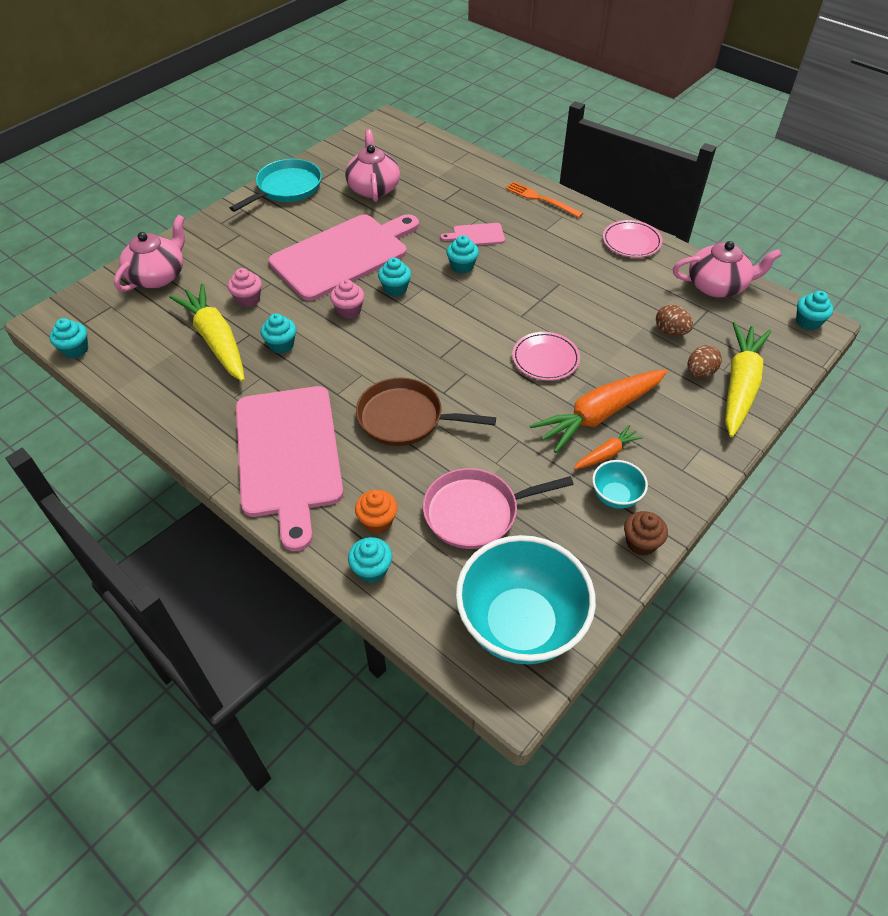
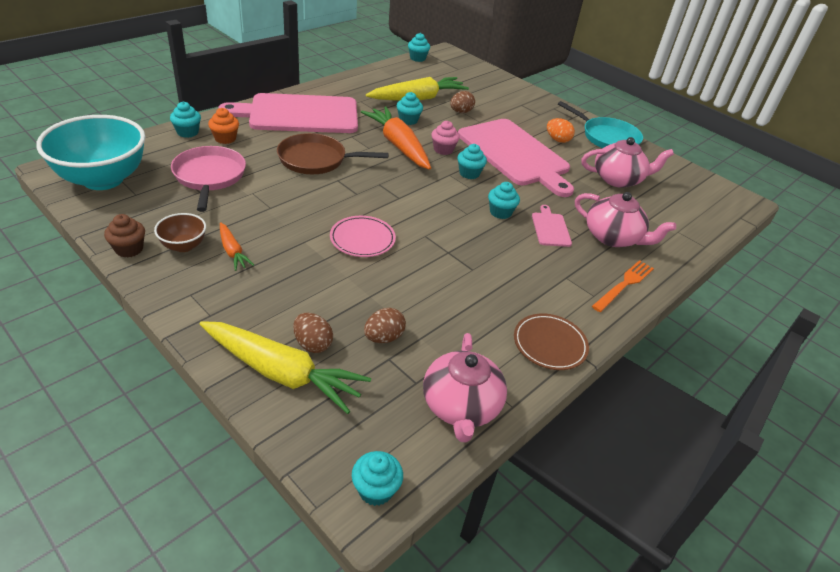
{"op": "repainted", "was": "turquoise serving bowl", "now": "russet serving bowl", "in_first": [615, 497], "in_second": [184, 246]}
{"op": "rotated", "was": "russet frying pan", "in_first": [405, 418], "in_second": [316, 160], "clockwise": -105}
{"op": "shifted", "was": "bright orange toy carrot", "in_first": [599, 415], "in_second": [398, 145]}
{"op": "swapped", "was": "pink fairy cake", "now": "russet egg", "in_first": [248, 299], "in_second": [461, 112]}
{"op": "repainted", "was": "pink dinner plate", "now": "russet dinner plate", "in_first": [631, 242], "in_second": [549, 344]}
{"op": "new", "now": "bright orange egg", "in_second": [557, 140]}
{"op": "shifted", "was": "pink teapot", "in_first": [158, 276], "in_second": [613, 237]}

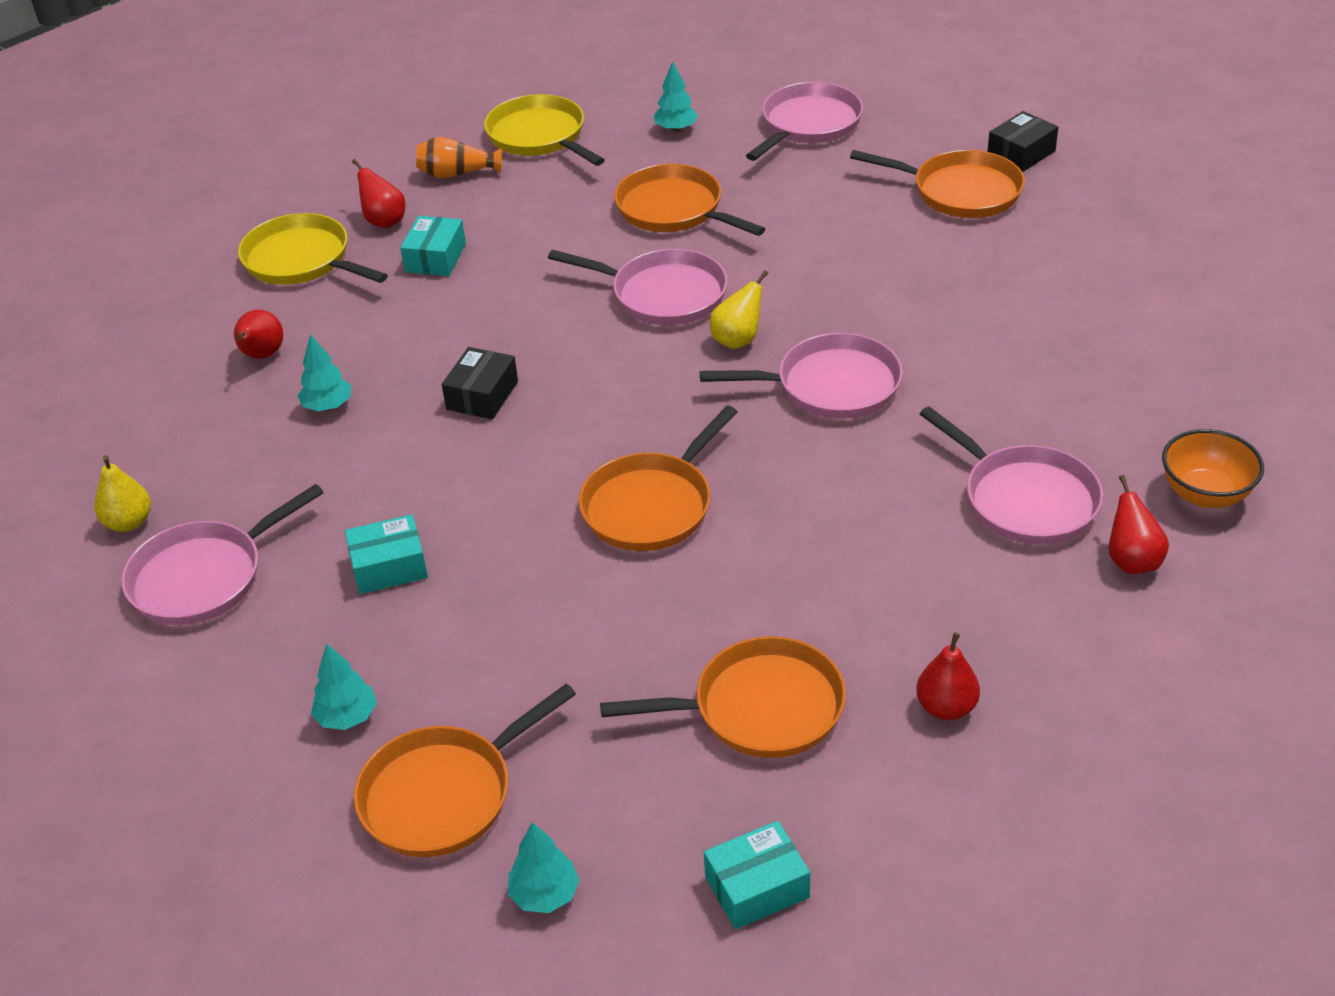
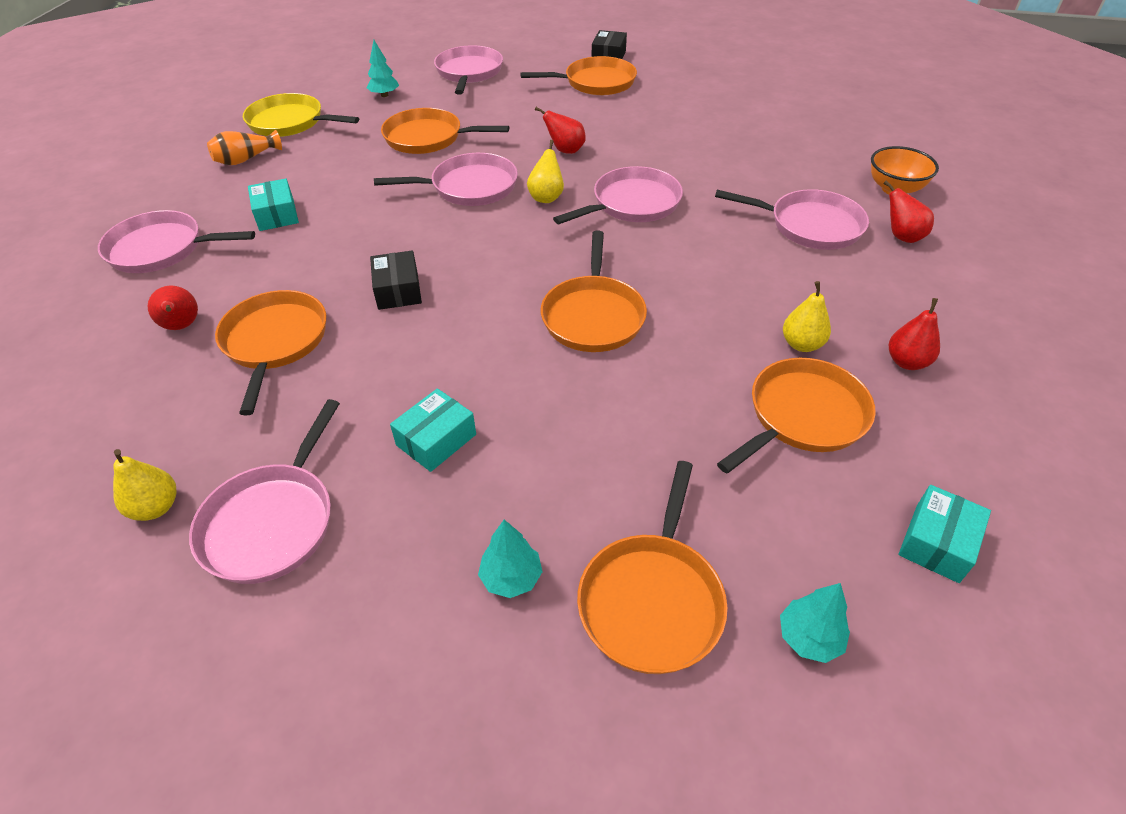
{"op": "repainted", "was": "yellow frying pan", "now": "pink frying pan", "in_first": [302, 260], "in_second": [161, 249]}
{"op": "swapped", "was": "turquoise tree", "now": "bright orange frying pan", "in_first": [328, 406], "in_second": [275, 342]}
{"op": "shifted", "was": "crimson pear fruit", "in_first": [384, 221], "in_second": [565, 150]}
{"op": "new", "now": "yellow pear fruit", "in_second": [801, 344]}

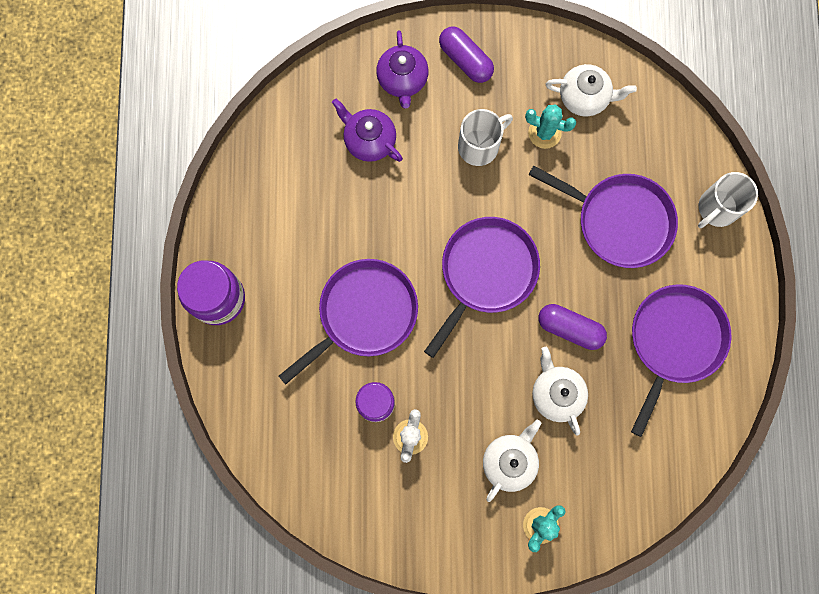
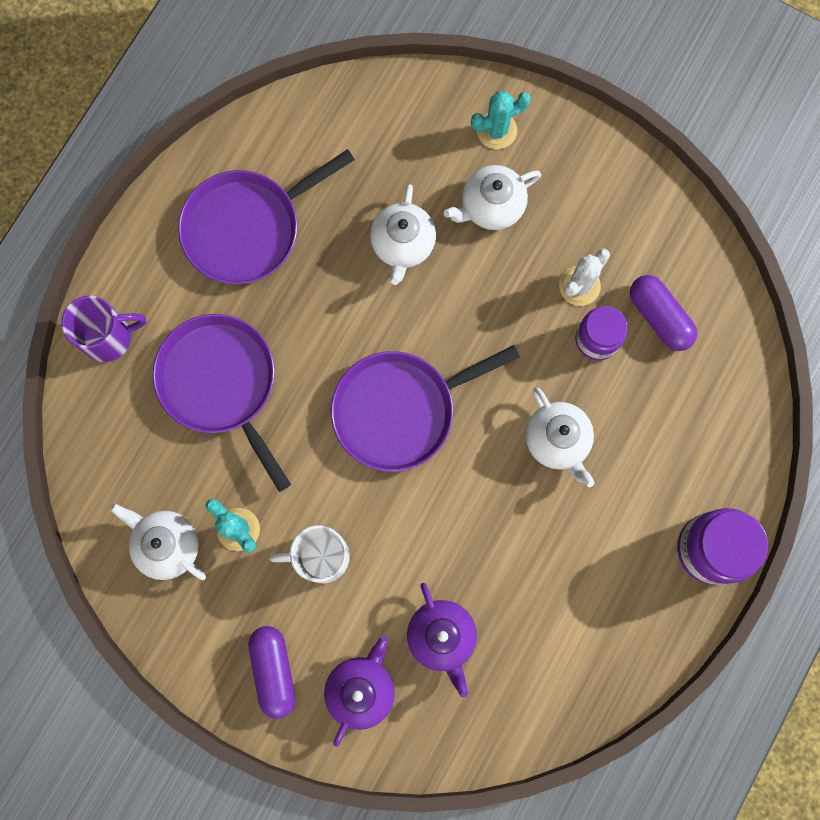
{"op": "repainted", "was": "snow-white mug", "now": "violet mug", "in_first": [716, 208], "in_second": [108, 337]}
{"op": "swapped", "was": "violet frying pan", "now": "snow-white teapot", "in_first": [364, 313], "in_second": [557, 441]}
{"op": "shifted", "was": "violet capsule", "in_first": [570, 328], "in_second": [659, 317]}

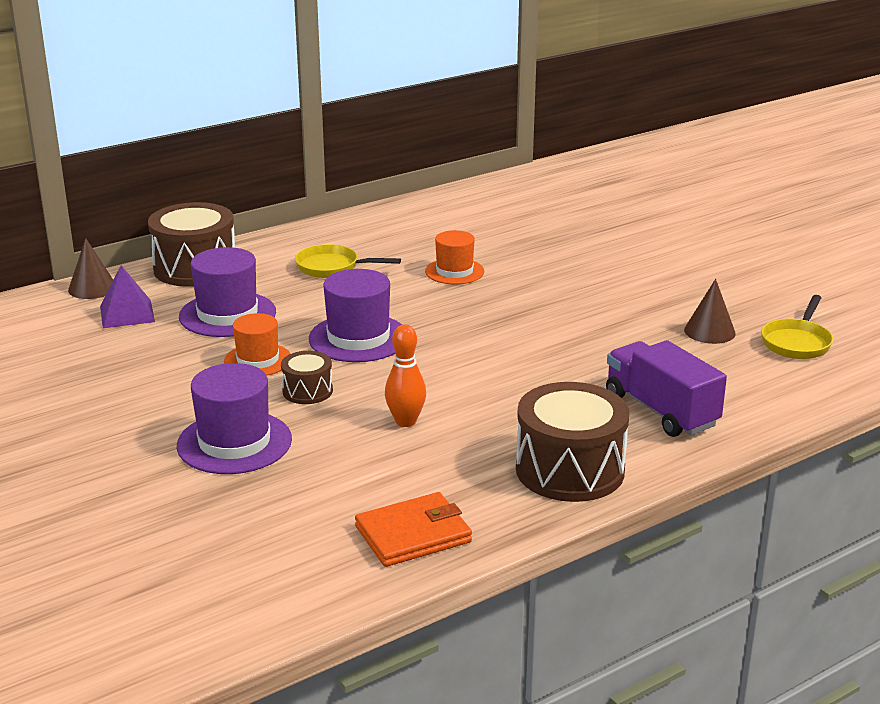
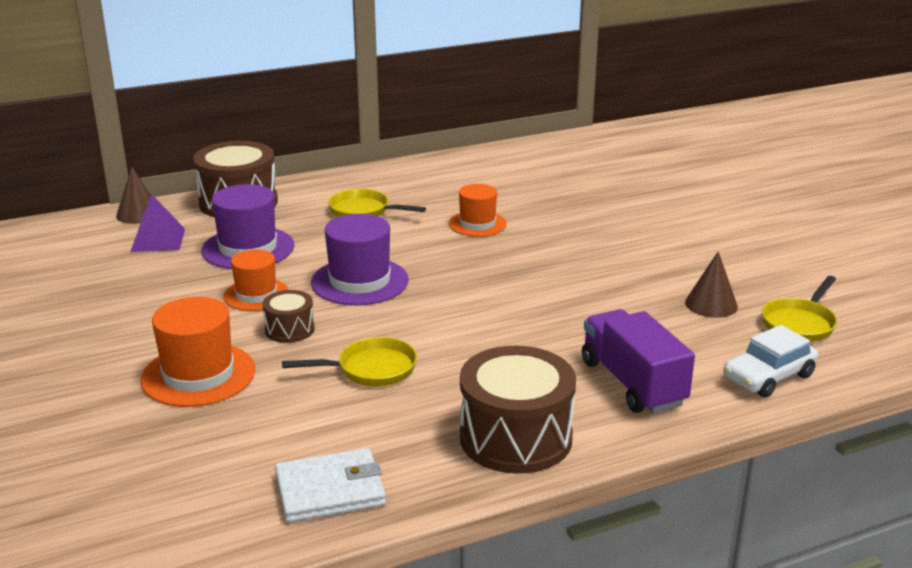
{"op": "repainted", "was": "violet top hat", "now": "bright orange top hat", "in_first": [234, 442], "in_second": [198, 375]}
{"op": "repainted", "was": "bright orange card wallet", "now": "snow-white card wallet", "in_first": [413, 534], "in_second": [330, 490]}
{"op": "swapped", "was": "bright orange tenpin", "now": "yellow frying pan", "in_first": [405, 421], "in_second": [371, 369]}
{"op": "new", "now": "snow-white car", "in_second": [768, 377]}

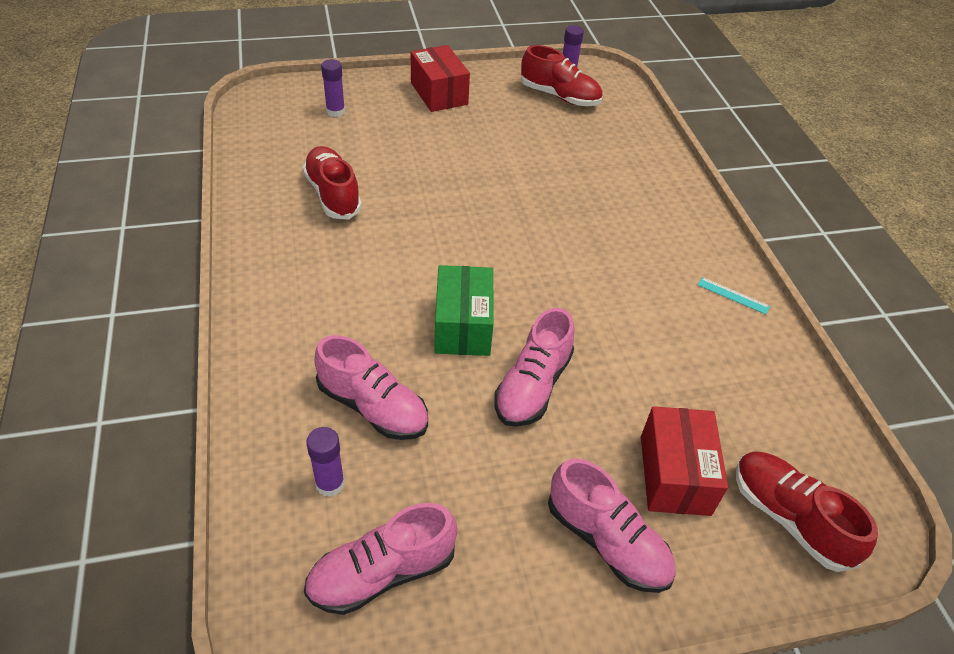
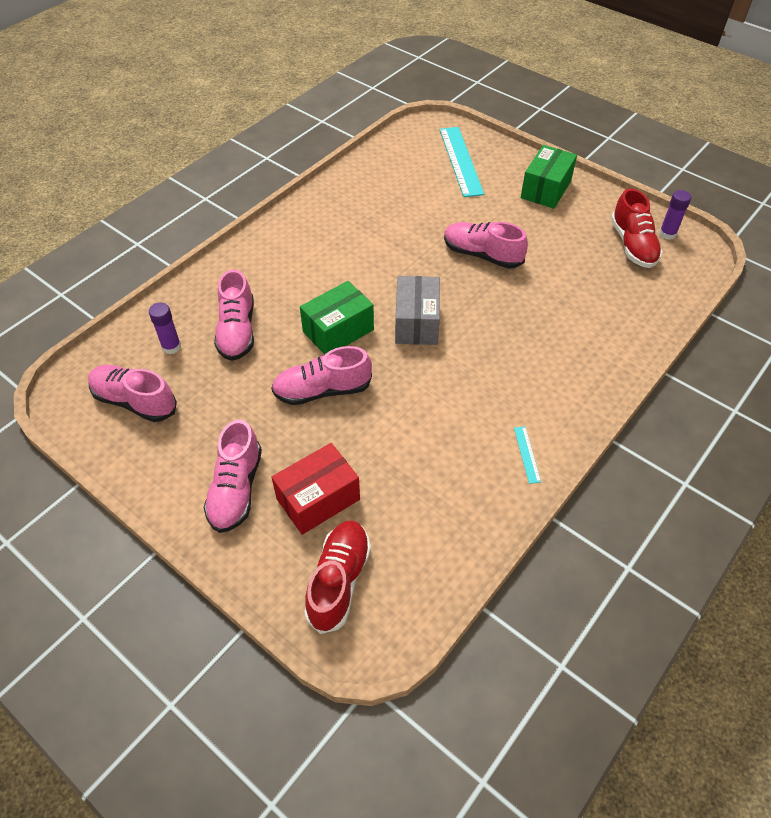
{"op": "new", "now": "grey package", "in_second": [416, 322]}
{"op": "swapped", "was": "violet glue stick", "now": "turquoise measuring stick", "in_first": [335, 111], "in_second": [461, 161]}
{"op": "new", "now": "pink sneaker", "in_second": [482, 255]}
{"op": "repainted", "was": "crimson package", "now": "green package", "in_first": [439, 93], "in_second": [546, 189]}
{"op": "gone", "was": "crimson sneaker", "in_first": [333, 194]}

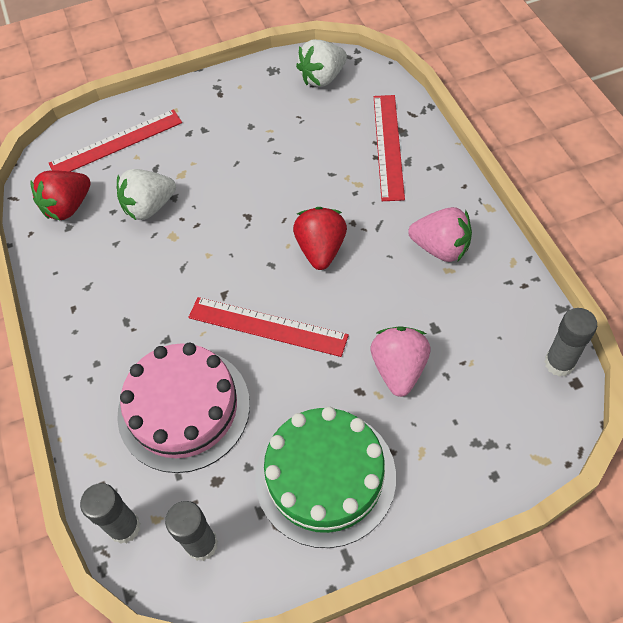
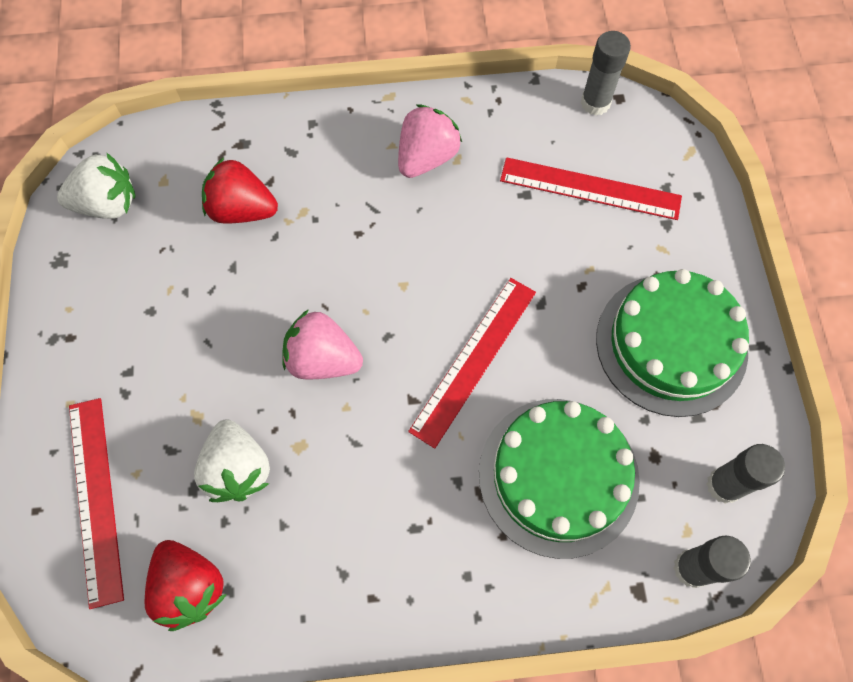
{"op": "rotated", "was": "snow-white berry", "in_first": [322, 78], "in_second": [107, 204], "clockwise": -75}
{"op": "shifted", "was": "crimson berry", "in_first": [321, 249], "in_second": [242, 210]}
{"op": "shifted", "was": "pink berry", "in_first": [399, 369], "in_second": [323, 359]}
{"op": "repainted", "was": "pink layer cake", "now": "green layer cake", "in_first": [184, 408], "in_second": [558, 476]}
{"op": "shifted", "was": "crimson measuring stick", "in_first": [388, 146], "in_second": [590, 188]}

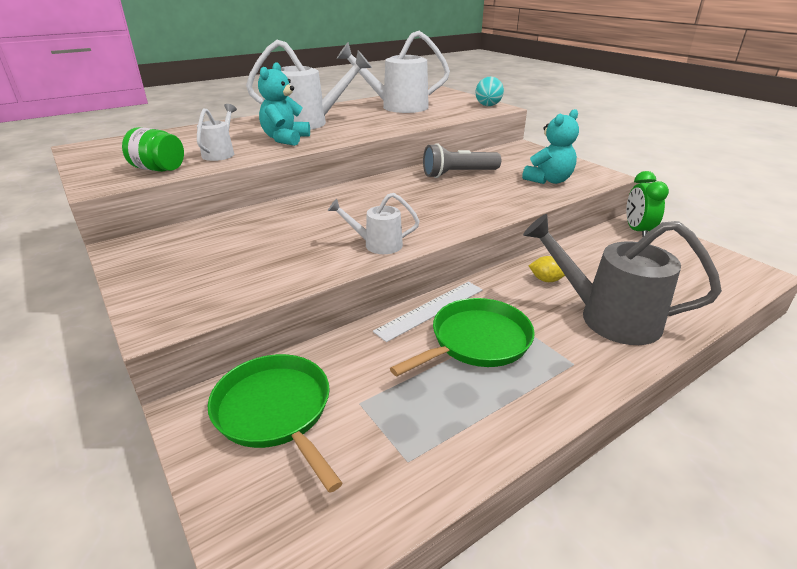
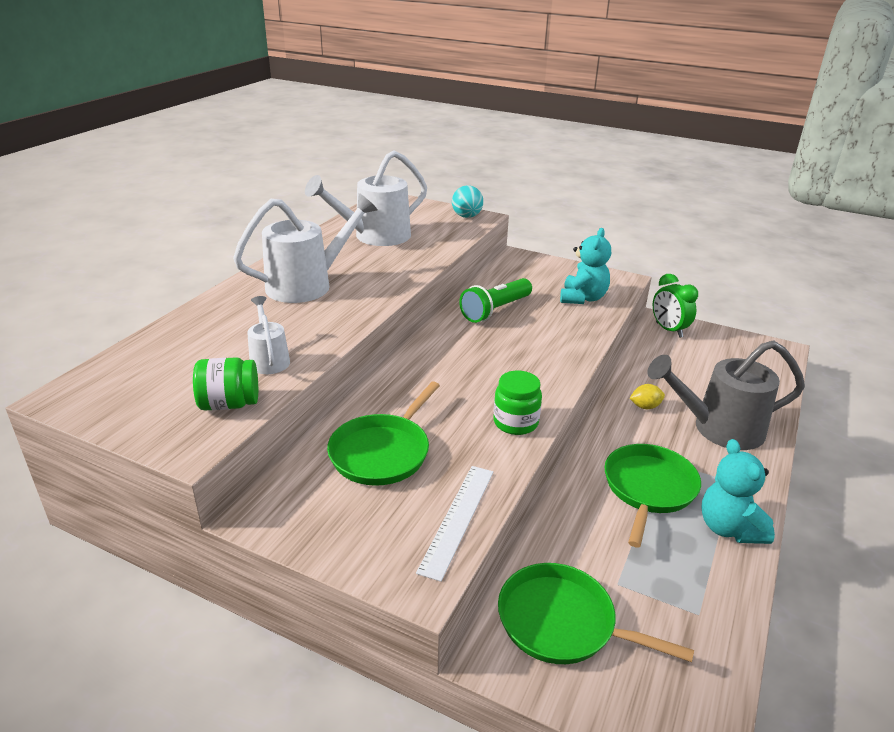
{"op": "new", "now": "green frying pan", "in_second": [382, 452]}
{"op": "shifted", "was": "snow-white measuring stick", "in_first": [430, 310], "in_second": [457, 519]}
{"op": "repainted", "was": "grey flashlight", "now": "green flashlight", "in_first": [458, 174], "in_second": [495, 310]}
{"op": "swapped", "was": "snow-white watering pot", "now": "green jam jar", "in_first": [377, 245], "in_second": [515, 422]}
{"op": "shifted", "was": "turquoise teddy", "in_first": [285, 139], "in_second": [729, 528]}

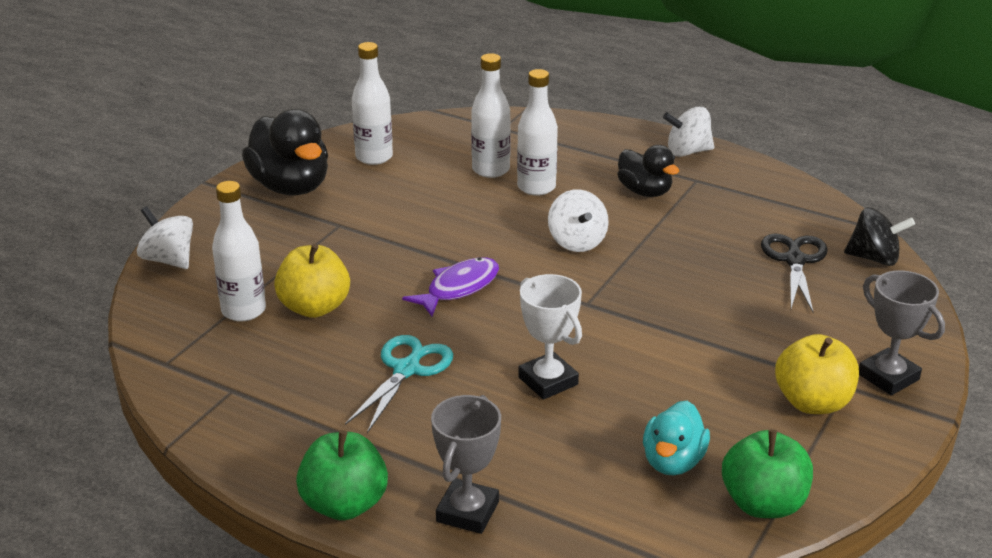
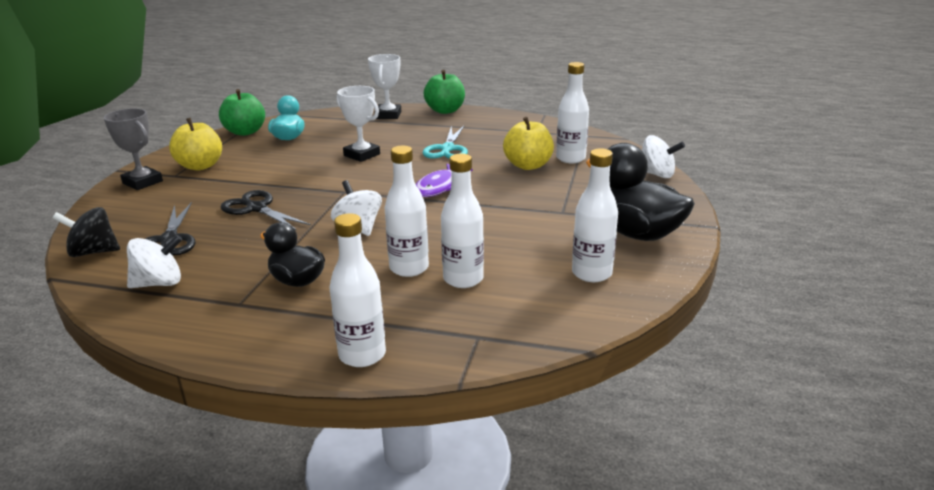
{"op": "shifted", "was": "snow-white spinning top", "in_first": [687, 152], "in_second": [159, 283]}
{"op": "new", "now": "jet-black scissors", "in_second": [256, 208]}
{"op": "new", "now": "snow-white drink bottle", "in_second": [362, 355]}
{"op": "repainted", "was": "grey prize cup", "now": "snow-white prize cup", "in_first": [467, 512], "in_second": [388, 115]}

